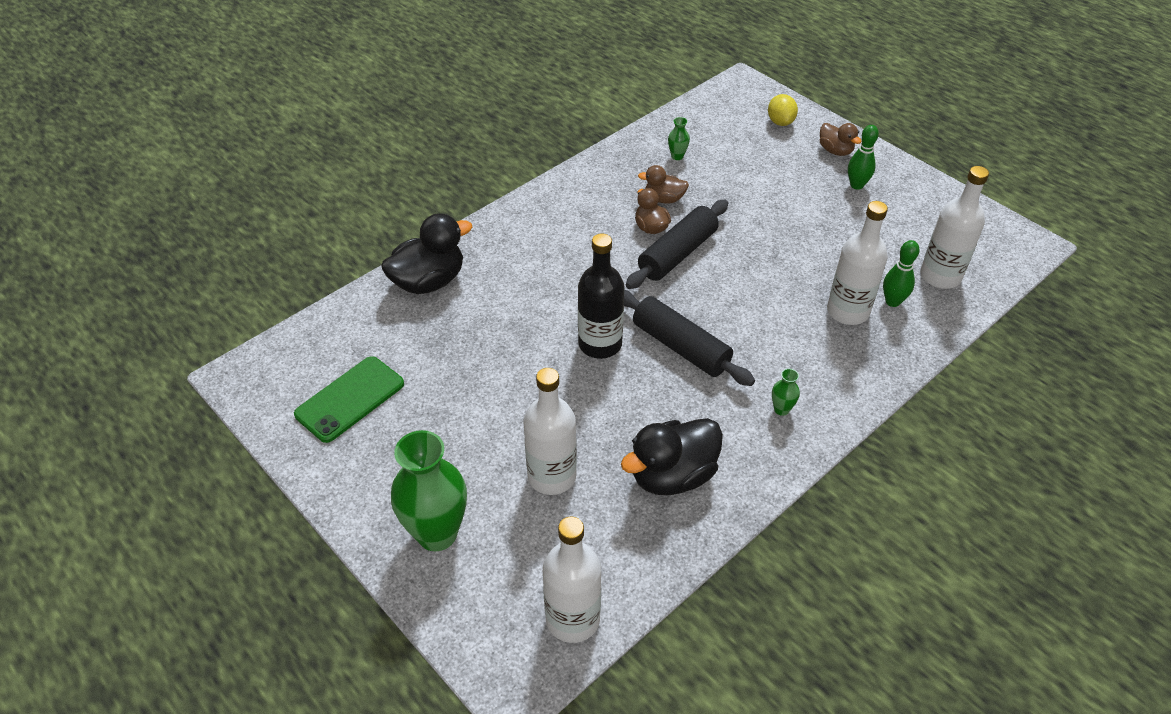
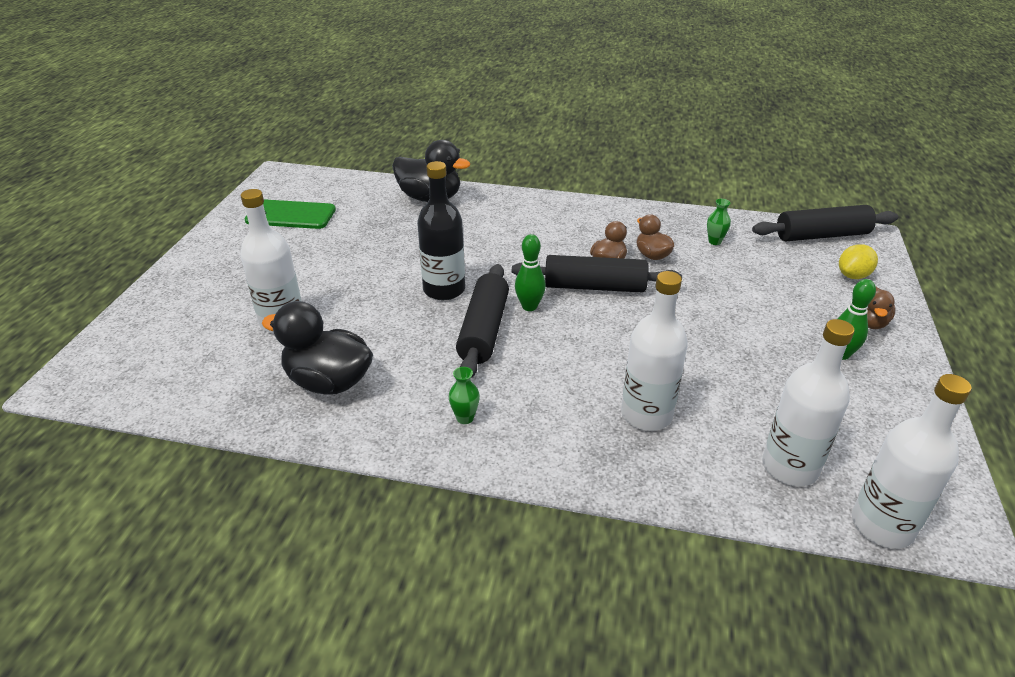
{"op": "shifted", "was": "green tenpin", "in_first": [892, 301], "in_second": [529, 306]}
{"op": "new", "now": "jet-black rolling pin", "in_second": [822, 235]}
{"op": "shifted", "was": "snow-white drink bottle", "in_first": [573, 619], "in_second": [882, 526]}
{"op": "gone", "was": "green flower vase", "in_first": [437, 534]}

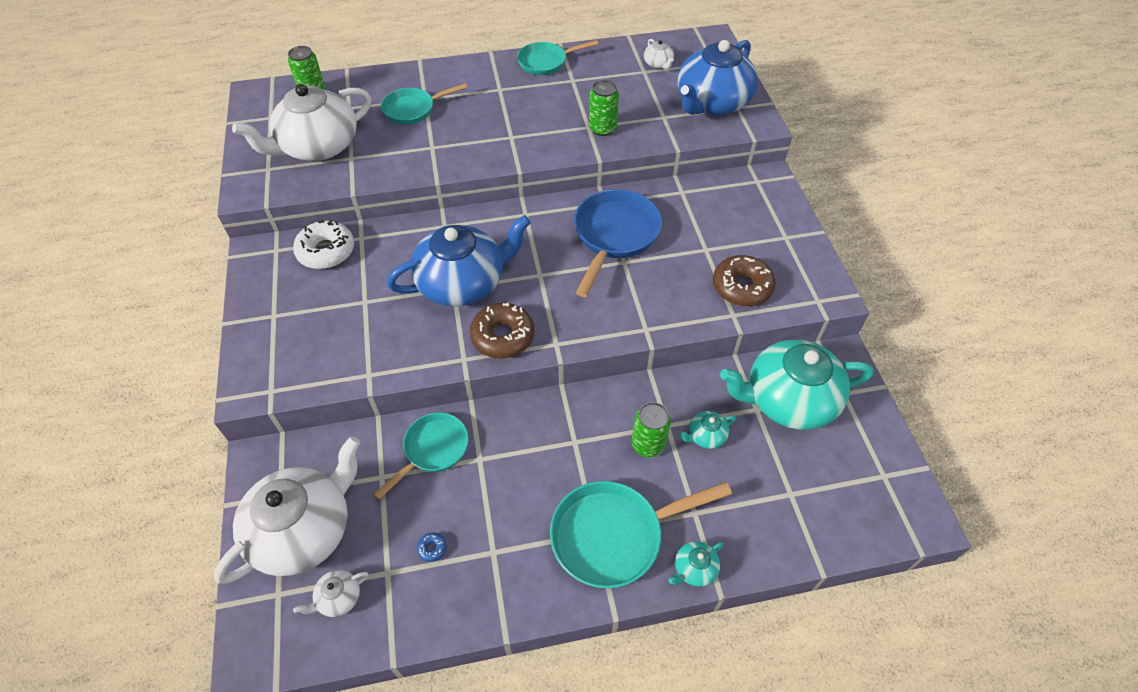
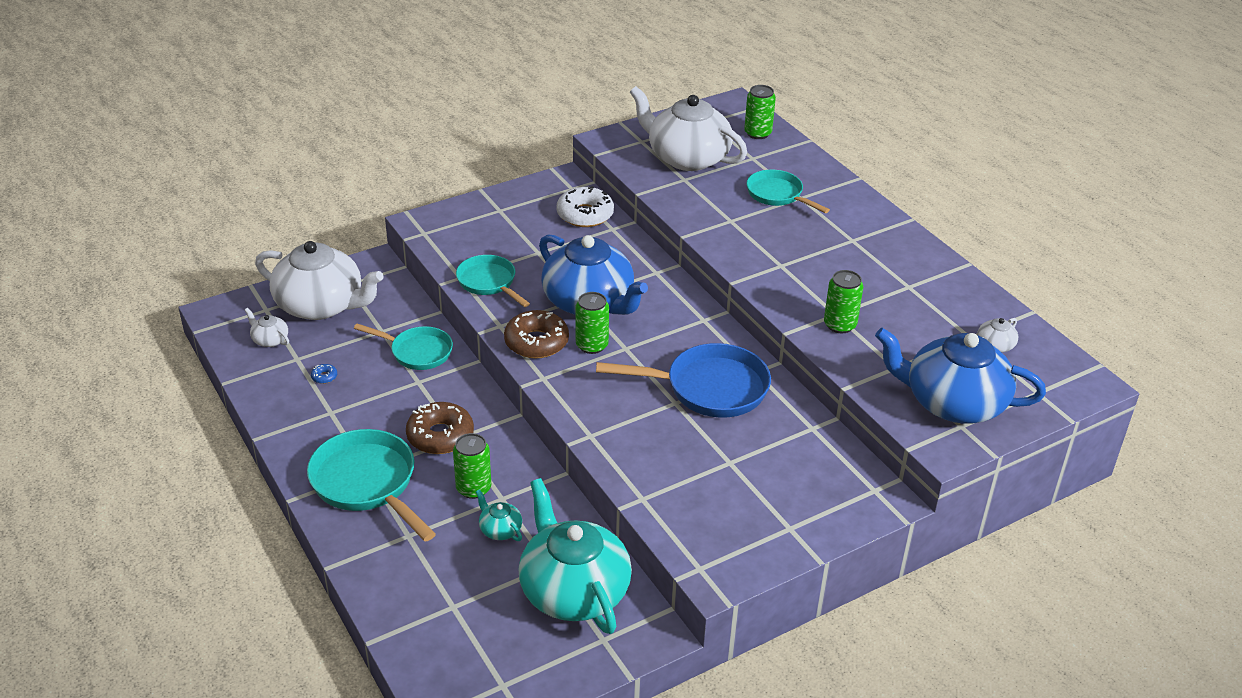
{"op": "shifted", "was": "russet glazed donut", "in_first": [742, 287], "in_second": [440, 436]}
{"op": "shifted", "was": "turquoise frying pan", "in_first": [546, 62], "in_second": [489, 283]}
{"op": "new", "now": "green soda can", "in_second": [592, 345]}
{"op": "gone", "was": "turquoise teapot", "in_first": [694, 569]}

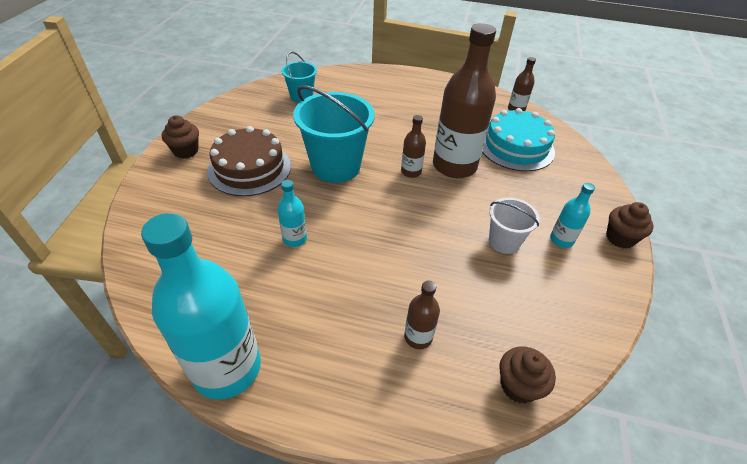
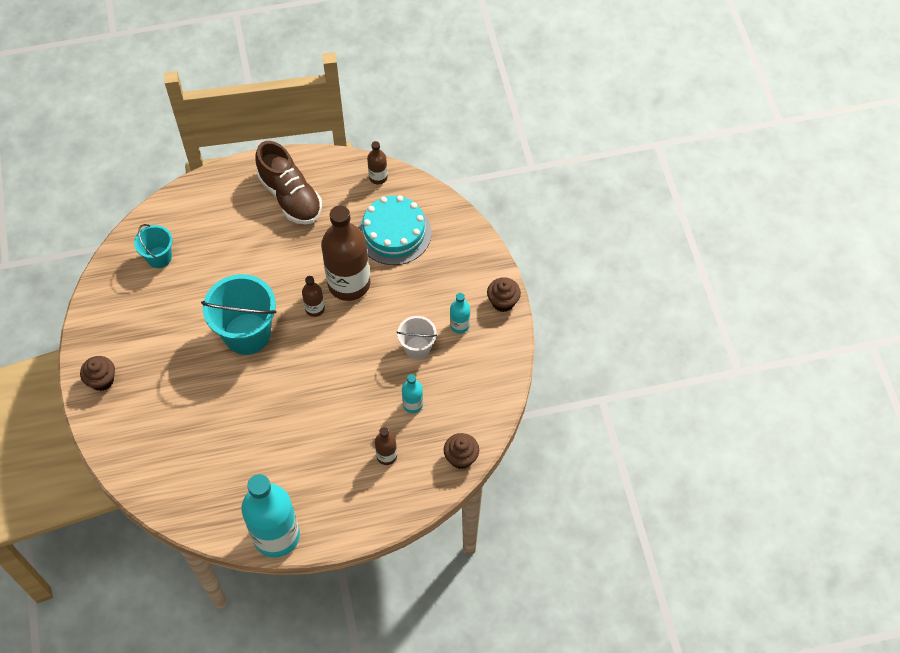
{"op": "new", "now": "russet sneaker", "in_second": [290, 196]}
{"op": "shifted", "was": "turquoise drink bottle", "in_first": [295, 239], "in_second": [413, 404]}
{"op": "gone", "was": "russet layer cake", "in_first": [249, 168]}

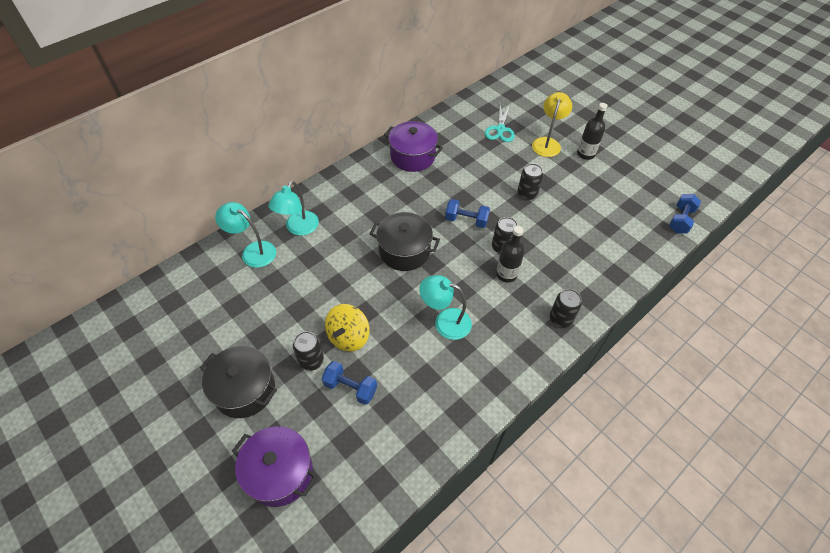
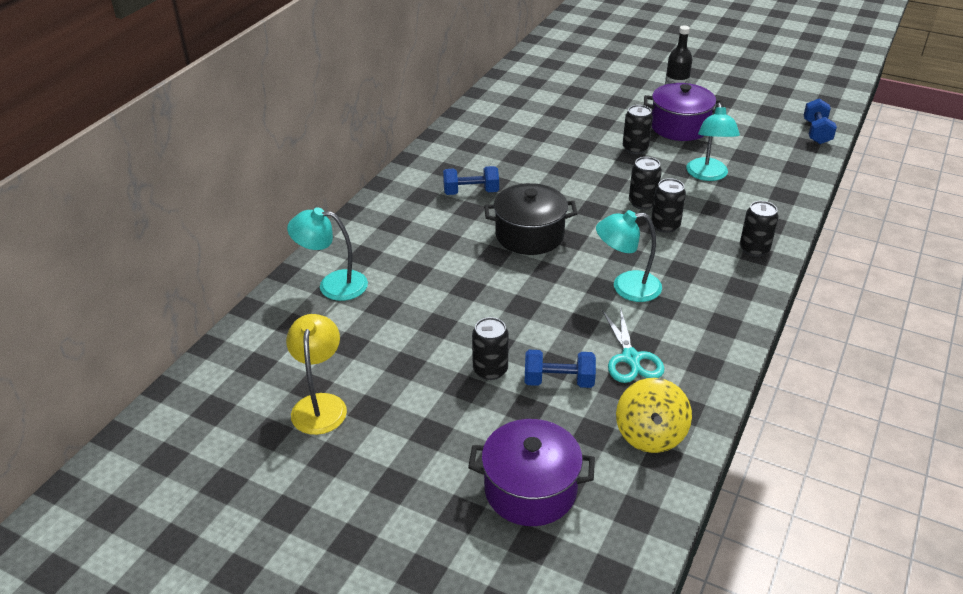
{"op": "shifted", "was": "yellow desk lamp", "in_first": [547, 143], "in_second": [320, 404]}
{"op": "shifted", "was": "cobalt dumbbell", "in_first": [466, 220], "in_second": [471, 192]}
{"op": "shifted", "was": "turquoise scissors", "in_first": [500, 129], "in_second": [631, 358]}
{"op": "shifted", "was": "yellow spinning top", "in_first": [348, 337], "in_second": [650, 434]}
{"op": "shifted", "was": "violet pot", "in_first": [412, 156], "in_second": [679, 127]}
{"op": "swapped", "was": "jet-black drink bottle", "now": "jet-black soda can", "in_first": [506, 274], "in_second": [665, 226]}
{"op": "shifted", "was": "turquoise desk lamp", "in_first": [298, 228], "in_second": [708, 175]}
{"op": "gone", "was": "jet-black pot", "in_first": [245, 390]}

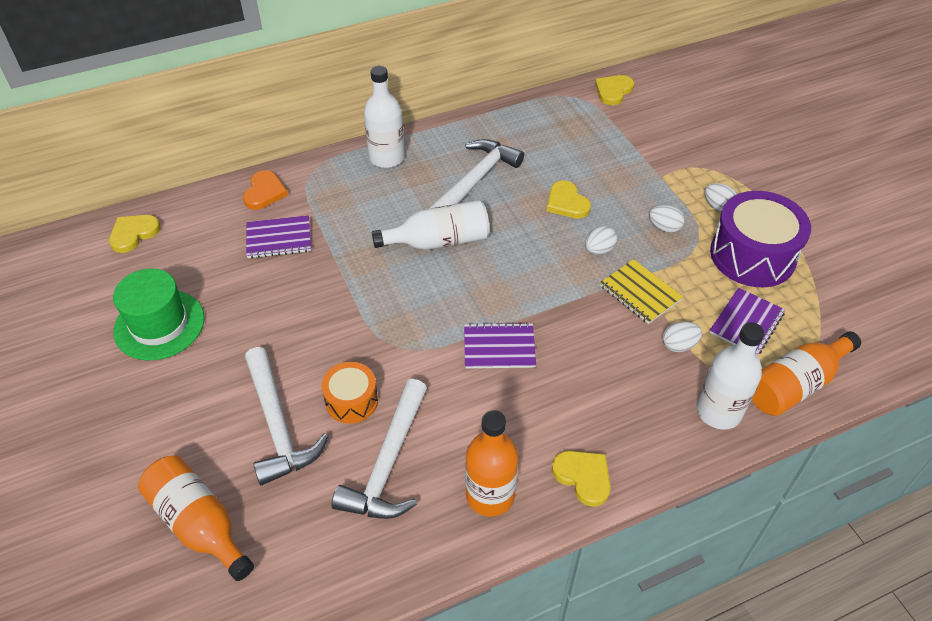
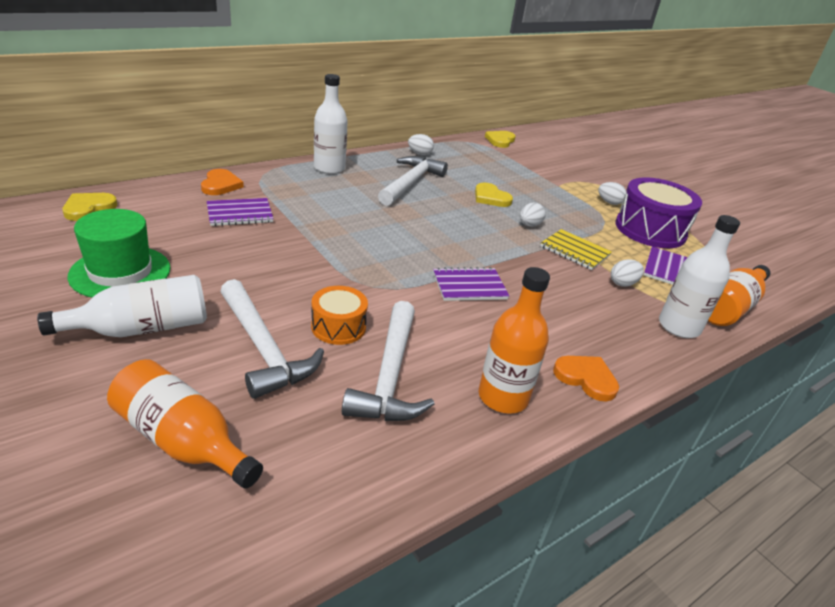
{"op": "shifted", "was": "snow-white drink bottle", "in_first": [439, 241], "in_second": [142, 328]}
{"op": "shifted", "was": "snow-white egg", "in_first": [664, 228], "in_second": [420, 153]}
{"op": "repainted", "was": "yellow heart", "now": "bright orange heart", "in_first": [583, 477], "in_second": [586, 378]}

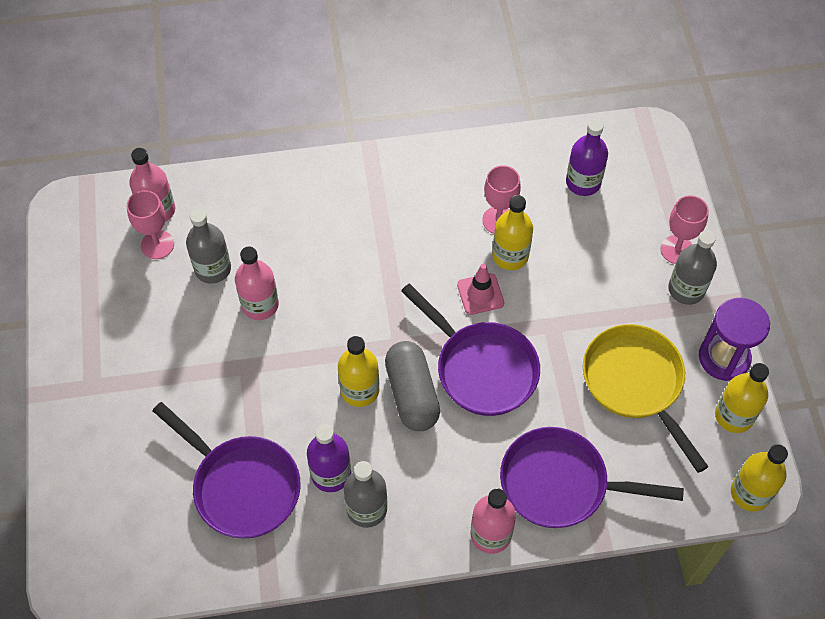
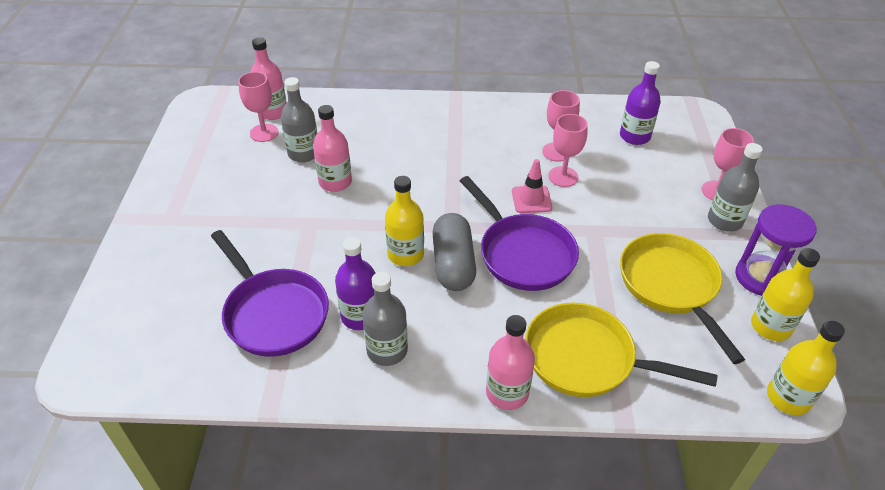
{"op": "repainted", "was": "violet frying pan", "now": "yellow frying pan", "in_first": [561, 483], "in_second": [586, 358]}
{"op": "swapped", "was": "yellow drink bottle", "now": "pink wine glass", "in_first": [510, 255], "in_second": [563, 176]}

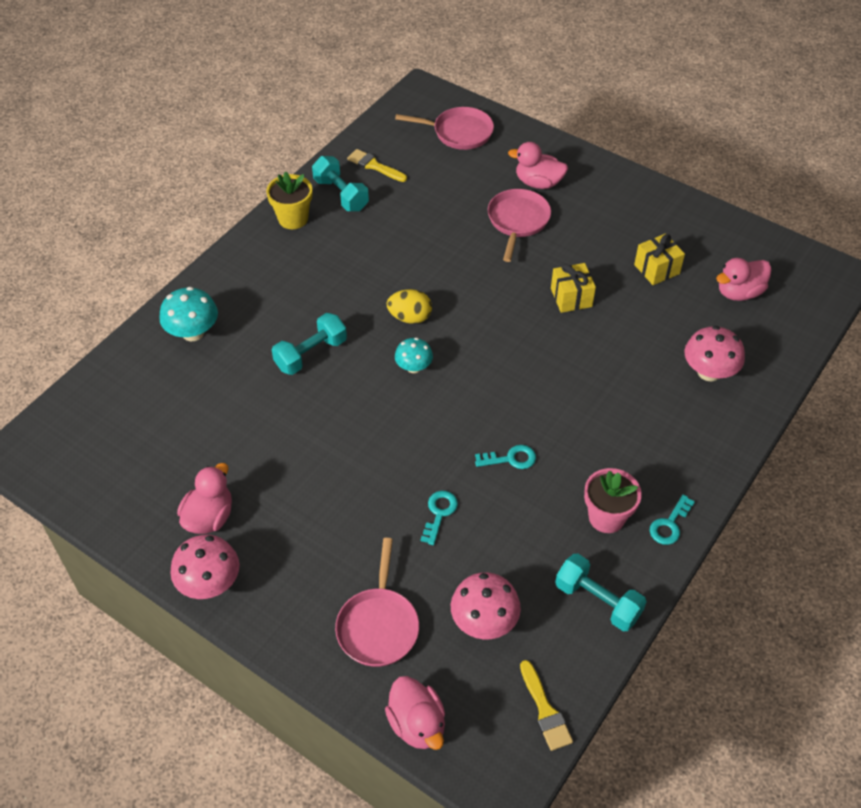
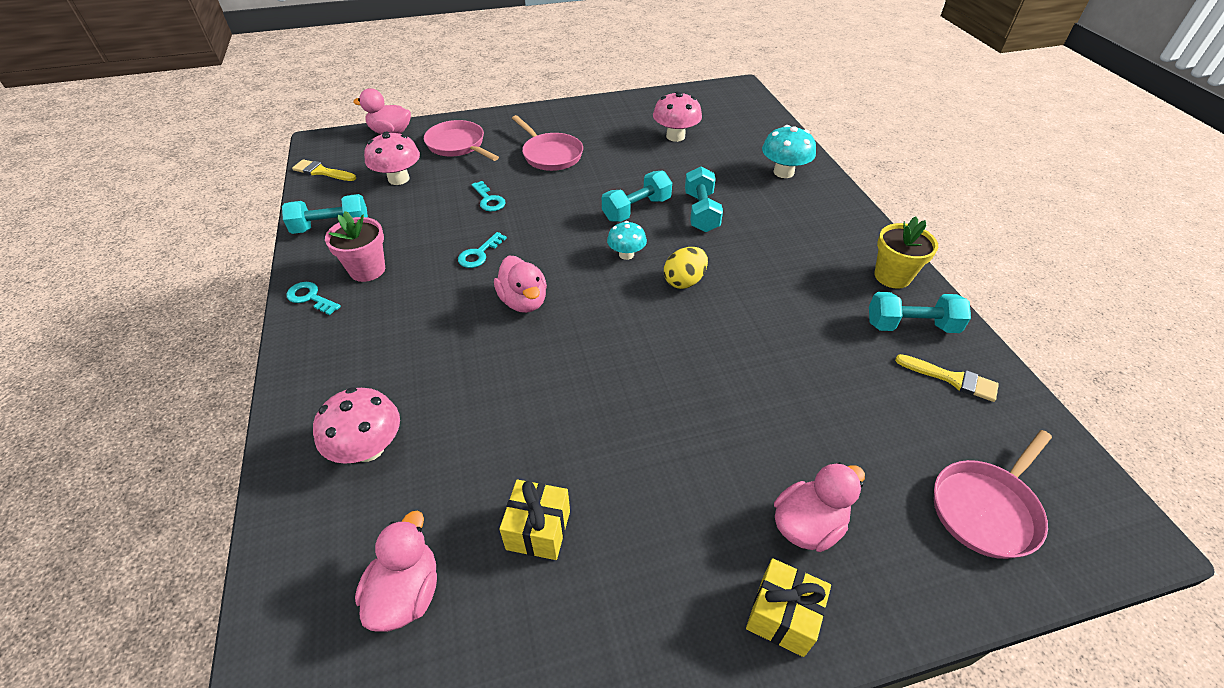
{"op": "rotated", "was": "turquoise key", "in_first": [669, 524], "in_second": [310, 297], "clockwise": -45}
{"op": "shifted", "was": "pink rubber duck", "in_first": [209, 517], "in_second": [523, 301]}
{"op": "shifted", "was": "pink frying pan", "in_first": [517, 221], "in_second": [550, 154]}
{"op": "new", "now": "turquoise dumbbell", "in_second": [636, 209]}
{"op": "shifted", "was": "pink fungus", "in_first": [210, 583], "in_second": [675, 136]}
{"op": "shifted", "was": "yellow present", "in_first": [571, 297], "in_second": [782, 616]}
{"op": "rotated", "was": "yellow brush", "in_first": [374, 166], "in_second": [952, 379], "clockwise": 45}

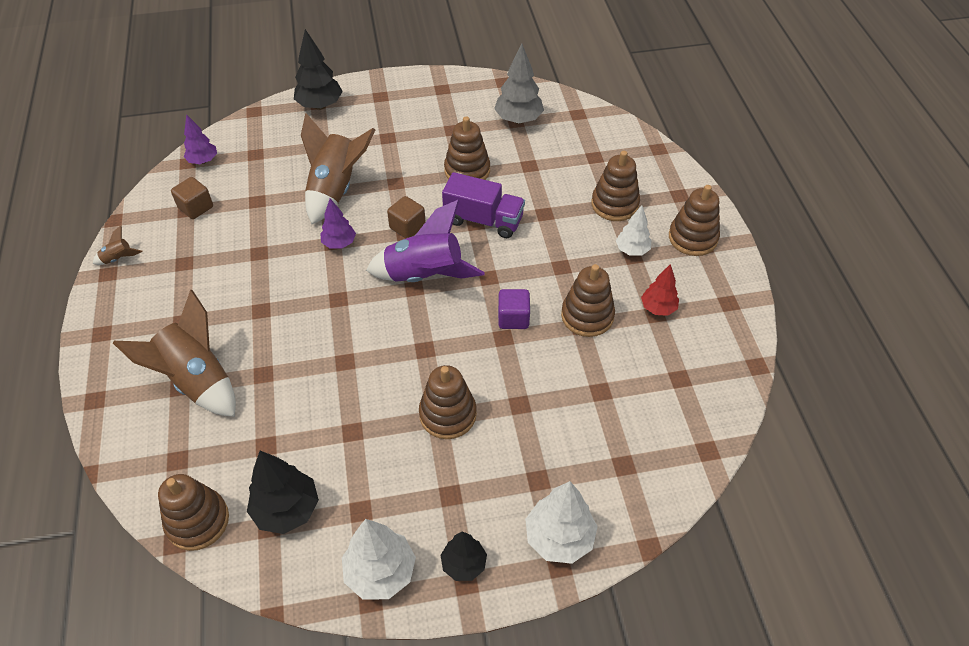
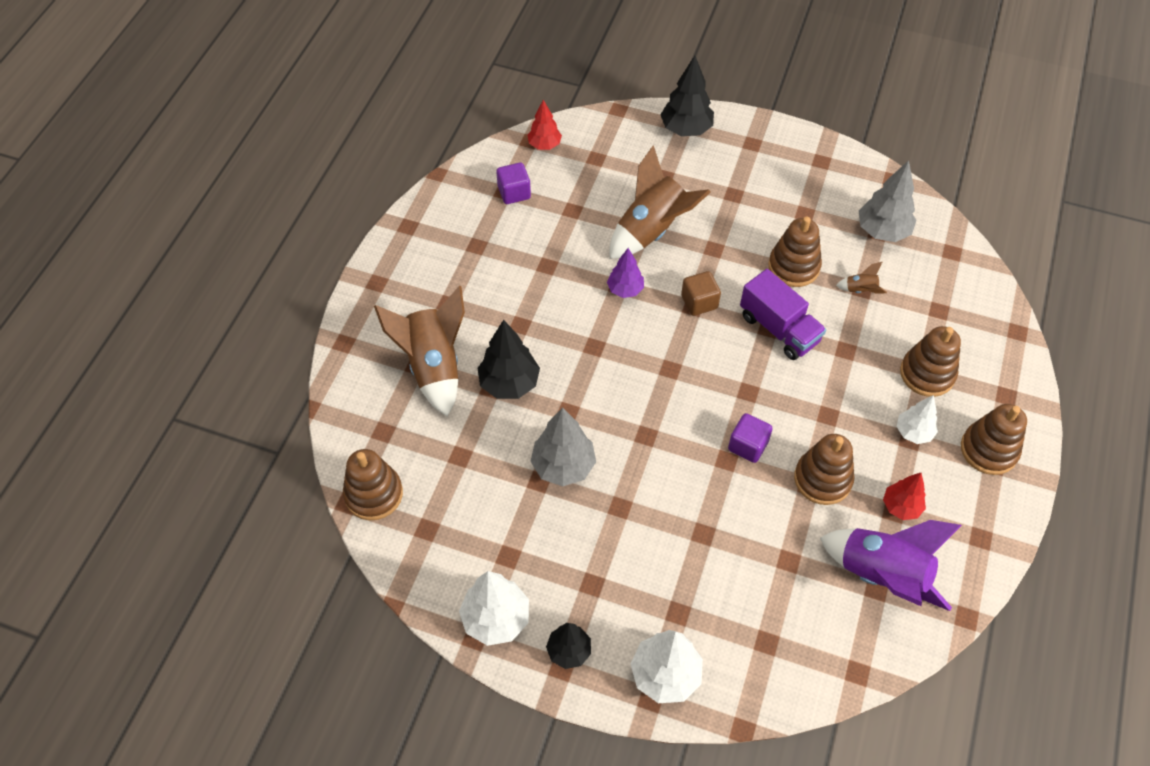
{"op": "shifted", "was": "jet-black tree", "in_first": [287, 510], "in_second": [509, 383]}
{"op": "repainted", "was": "russet block", "now": "violet block", "in_first": [196, 207], "in_second": [514, 193]}
{"op": "repainted", "was": "violet tree", "now": "crimson tree", "in_first": [203, 161], "in_second": [544, 145]}
{"op": "new", "now": "grey tree", "in_second": [563, 466]}
{"op": "shifted", "was": "violet spaceship", "in_first": [425, 275], "in_second": [882, 575]}
{"op": "shifted", "was": "russet spaceship", "in_first": [118, 258], "in_second": [860, 290]}
{"op": "gone", "was": "russet stacking toy", "in_first": [448, 414]}

